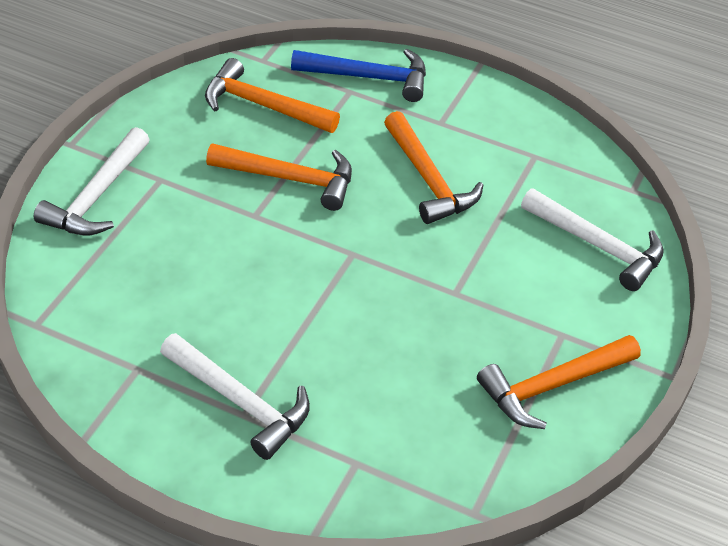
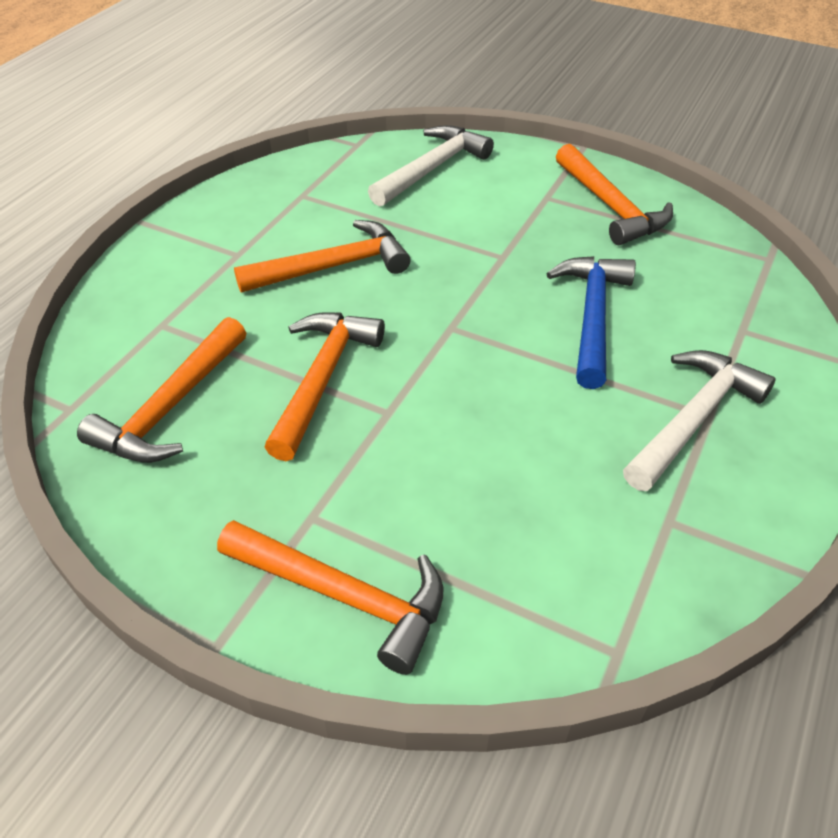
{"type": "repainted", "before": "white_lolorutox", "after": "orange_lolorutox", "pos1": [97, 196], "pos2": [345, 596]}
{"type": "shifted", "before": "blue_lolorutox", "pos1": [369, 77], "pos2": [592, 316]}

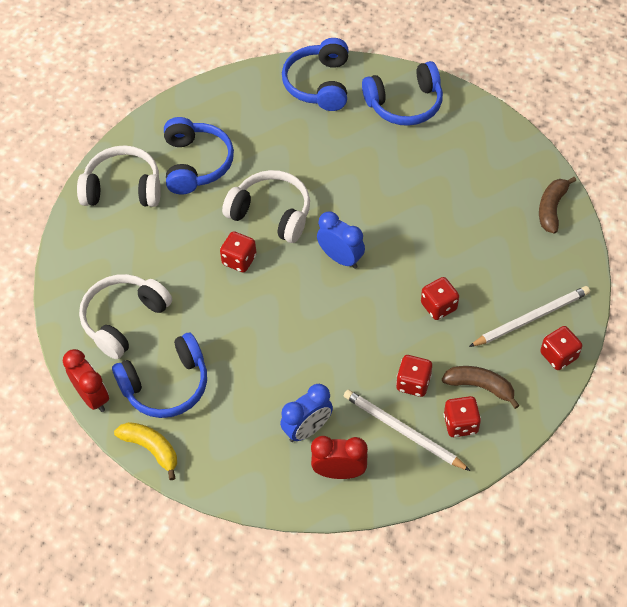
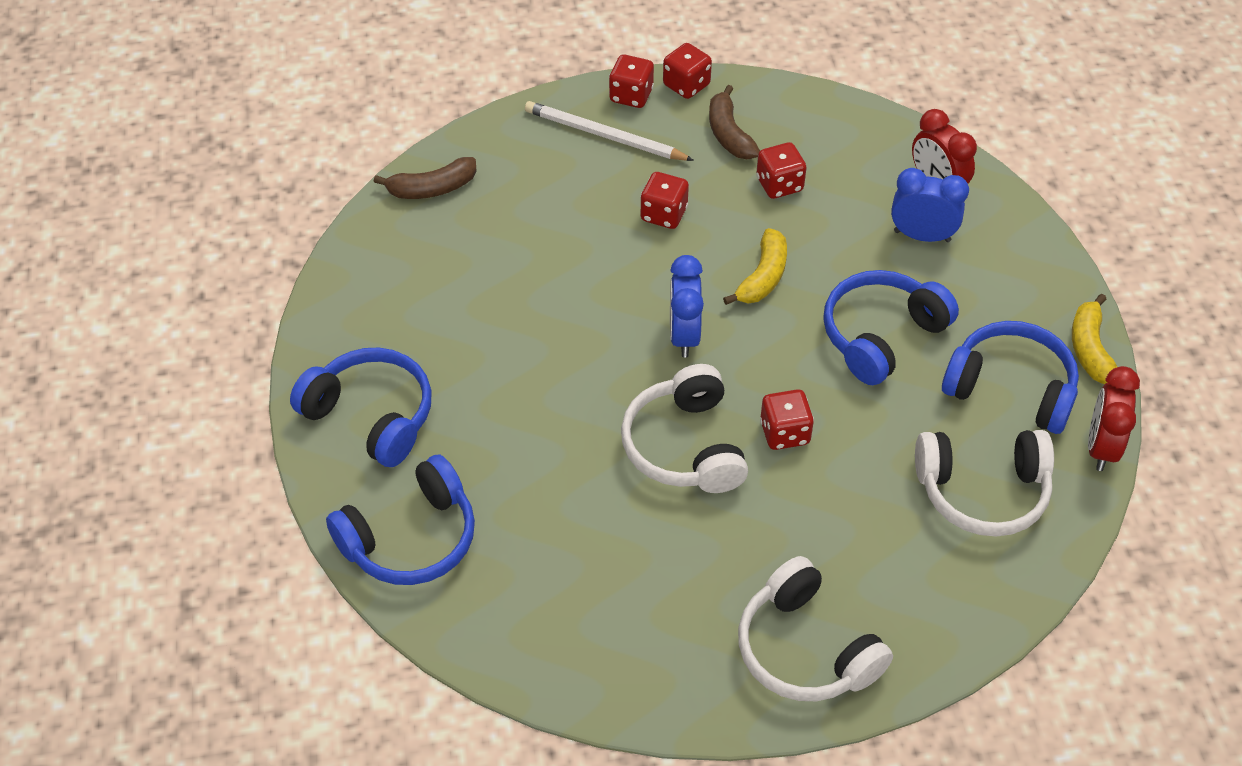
{"type": "shifted", "before": "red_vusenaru", "pos1": [460, 424], "pos2": [686, 85]}
{"type": "new", "after": "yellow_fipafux", "pos2": [763, 277]}
{"type": "shifted", "before": "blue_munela", "pos1": [196, 164], "pos2": [881, 335]}
{"type": "gone", "before": "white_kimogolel", "pos1": [403, 431]}

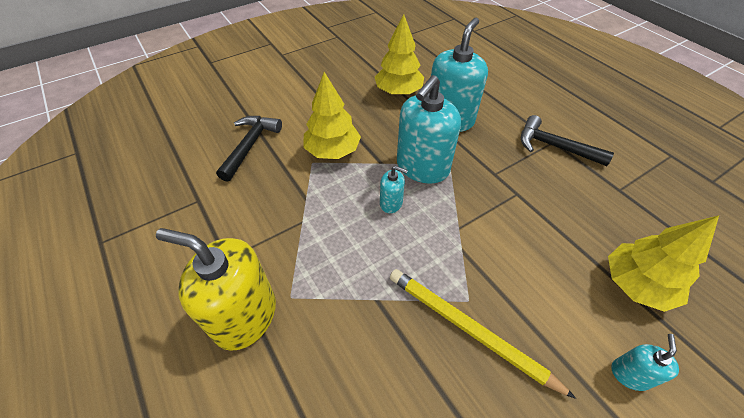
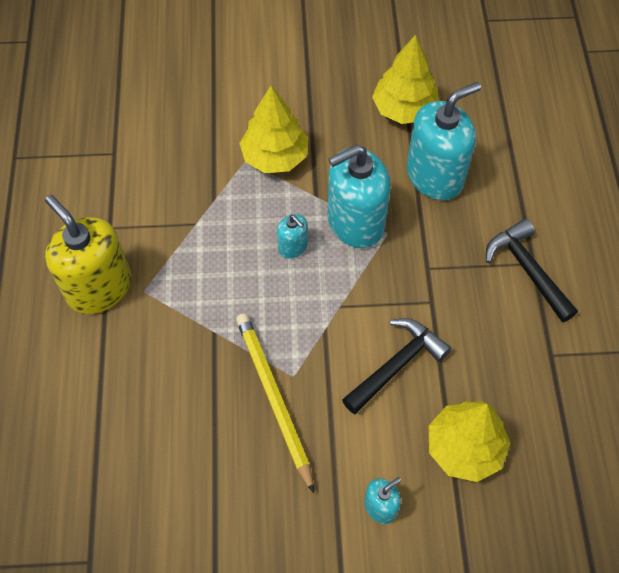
{"type": "shifted", "before": "black_lolorutox", "pos1": [250, 145], "pos2": [397, 364]}

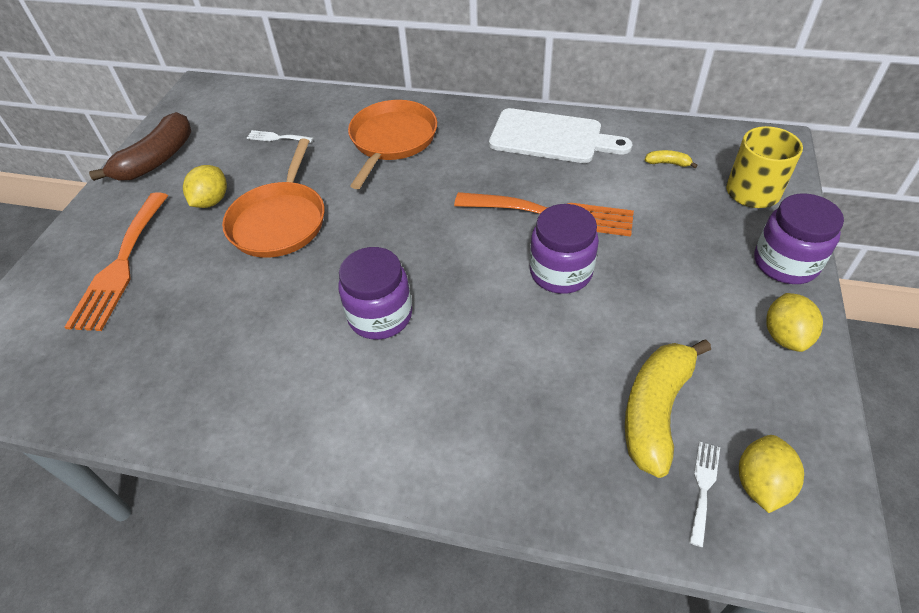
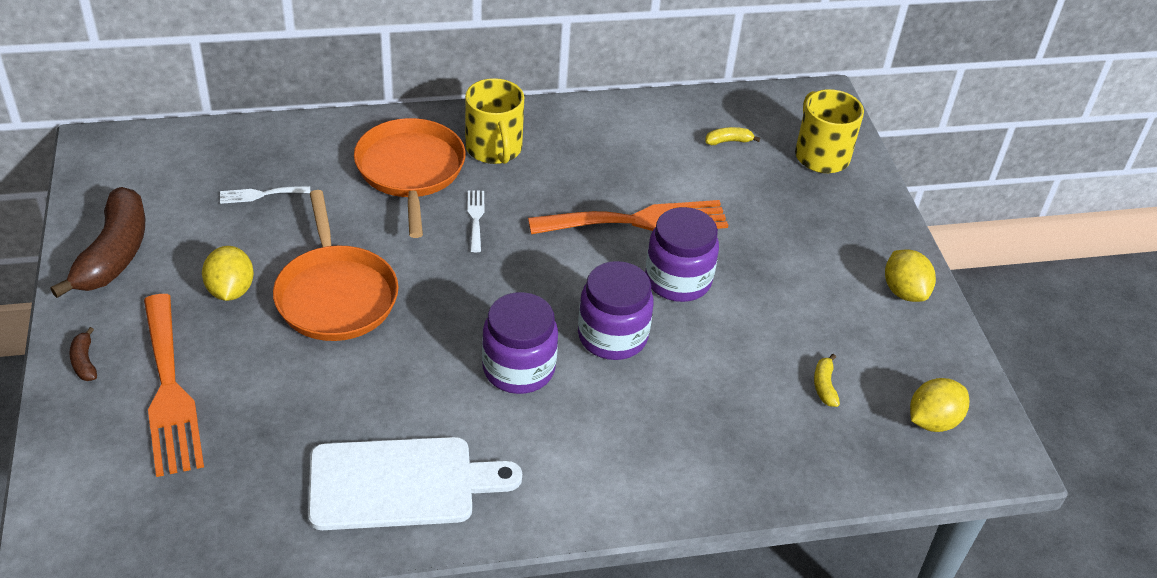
{"type": "new", "after": "brown_fipafux", "pos2": [84, 362]}
{"type": "shifted", "before": "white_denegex", "pos1": [551, 137], "pos2": [400, 483]}
{"type": "new", "after": "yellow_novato", "pos2": [494, 149]}
{"type": "shifted", "before": "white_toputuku", "pos1": [703, 487], "pos2": [475, 218]}
{"type": "shifted", "before": "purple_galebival", "pos1": [785, 263], "pos2": [612, 336]}
{"type": "scaled", "before": "yellow_fipafux", "pos1": [655, 410], "pos2": [824, 386], "scale": 0.42}
{"type": "rotated", "before": "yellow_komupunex", "pos1": [761, 484], "pos2": [932, 421], "turn": 60}

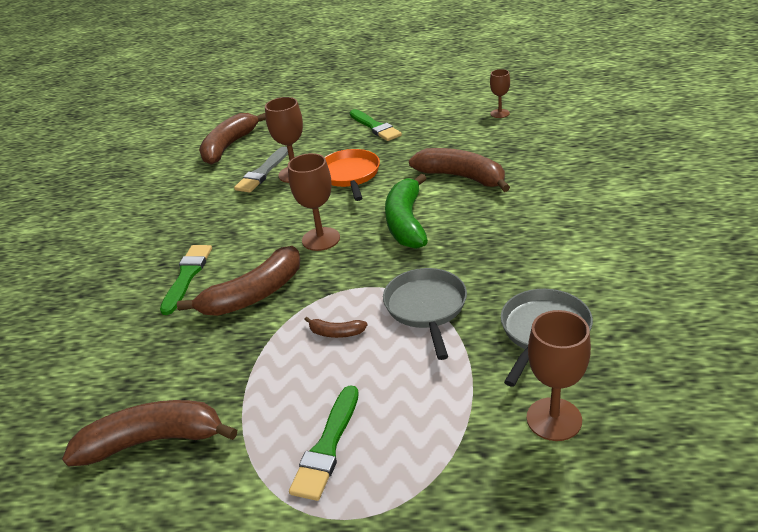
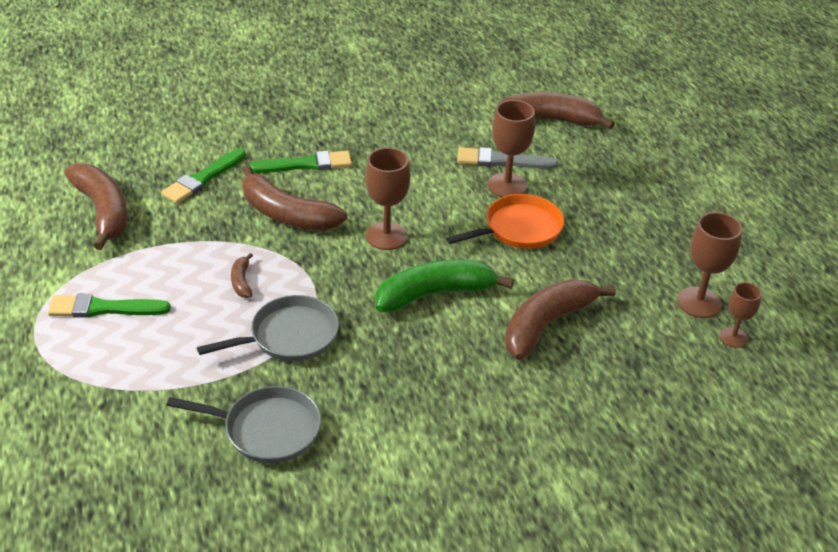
{"type": "shifted", "before": "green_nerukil", "pos1": [375, 127], "pos2": [202, 178]}
{"type": "rotated", "before": "brown_fipafux", "pos1": [462, 177], "pos2": [547, 324], "turn": -150}
{"type": "shifted", "before": "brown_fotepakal", "pos1": [554, 419], "pos2": [699, 302]}

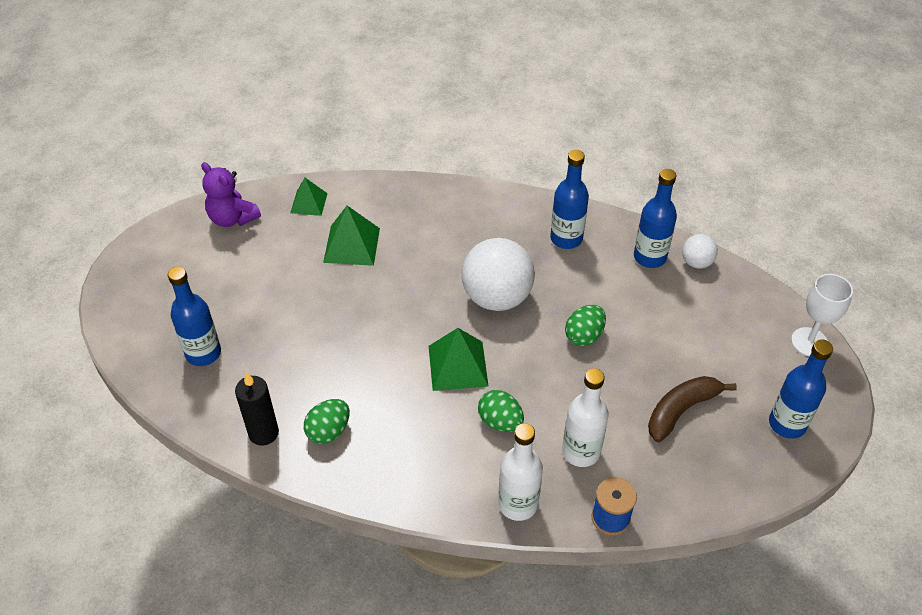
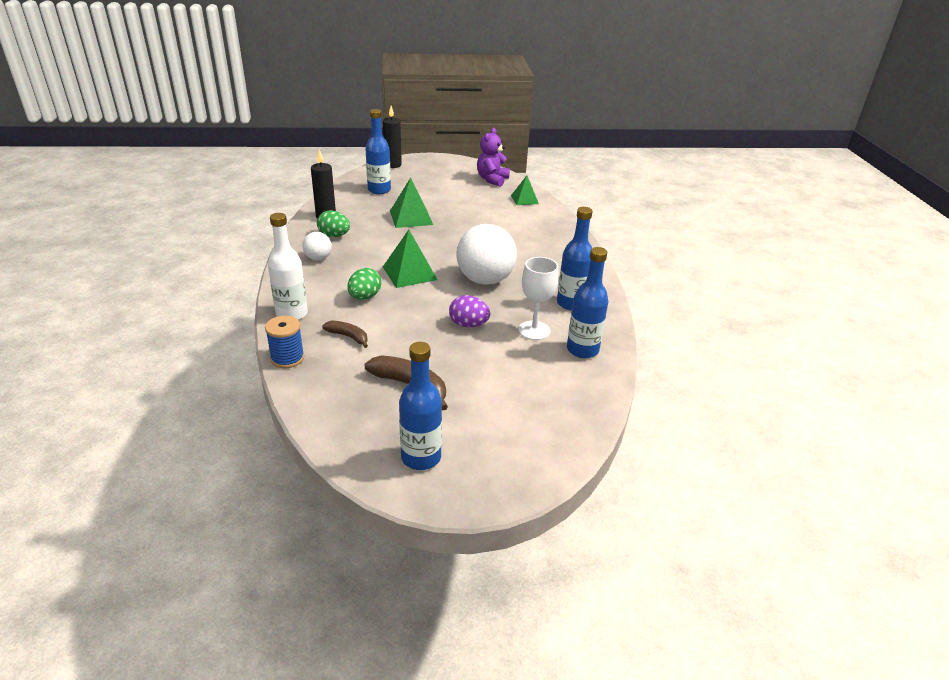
{"type": "shifted", "before": "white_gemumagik", "pos1": [696, 262], "pos2": [318, 258]}
{"type": "swapped", "before": "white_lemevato", "after": "brown_fipafux", "pos1": [581, 451], "pos2": [348, 337]}
{"type": "new", "after": "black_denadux", "pos2": [393, 165]}
{"type": "shifted", "before": "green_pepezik", "pos1": [352, 245], "pos2": [411, 217]}
{"type": "repainted", "before": "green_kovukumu", "after": "purple_kovukumu", "pos1": [584, 335], "pos2": [468, 324]}
{"type": "shifted", "before": "white_fotepakal", "pos1": [809, 342], "pos2": [534, 330]}

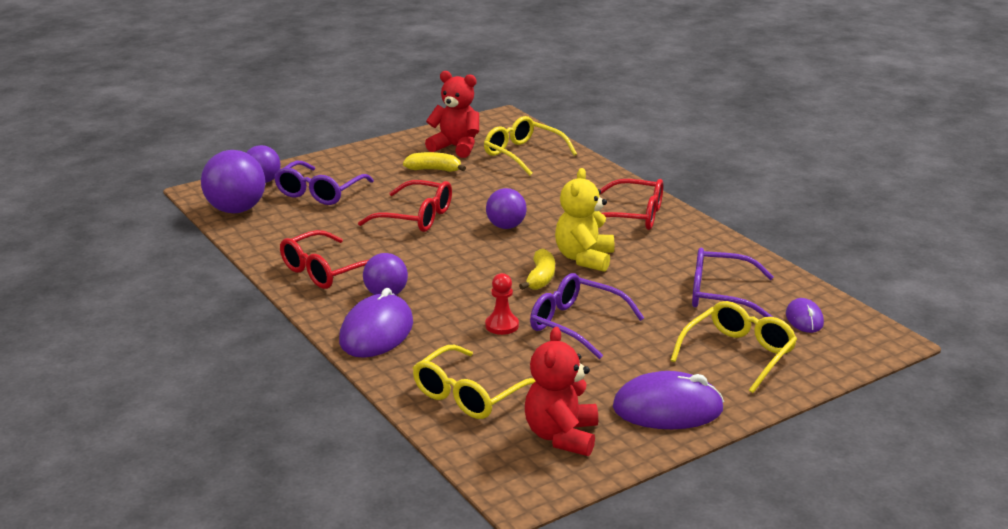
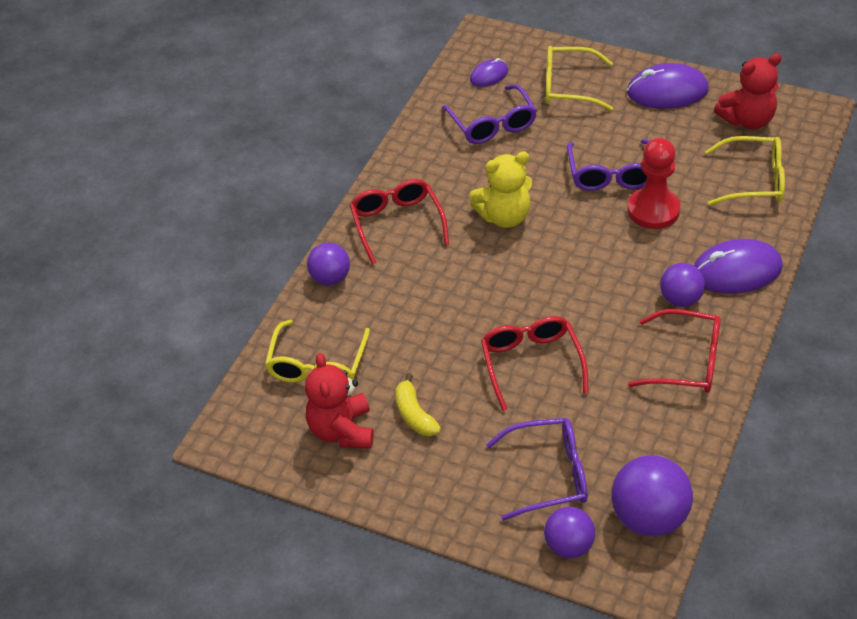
{"type": "shifted", "before": "purple_gemumagik", "pos1": [506, 226], "pos2": [330, 278]}
{"type": "rotated", "before": "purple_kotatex", "pos1": [667, 409], "pos2": [667, 91], "turn": -60}
{"type": "scaled", "before": "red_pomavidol", "pos1": [502, 325], "pos2": [653, 210], "scale": 1.75}
{"type": "gone", "before": "yellow_fipafux", "pos1": [540, 278]}

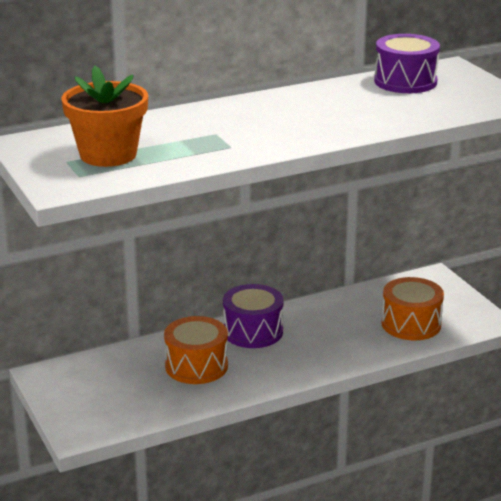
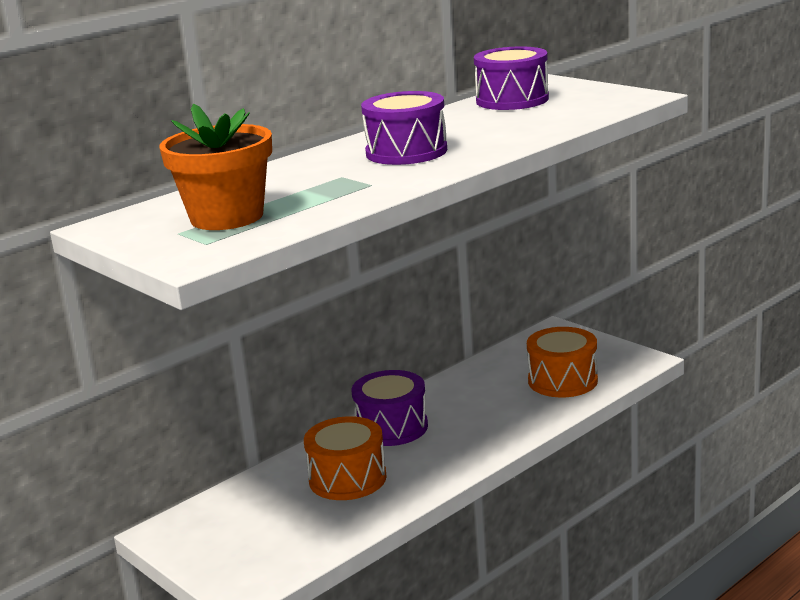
{"type": "new", "after": "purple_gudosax", "pos2": [406, 152]}

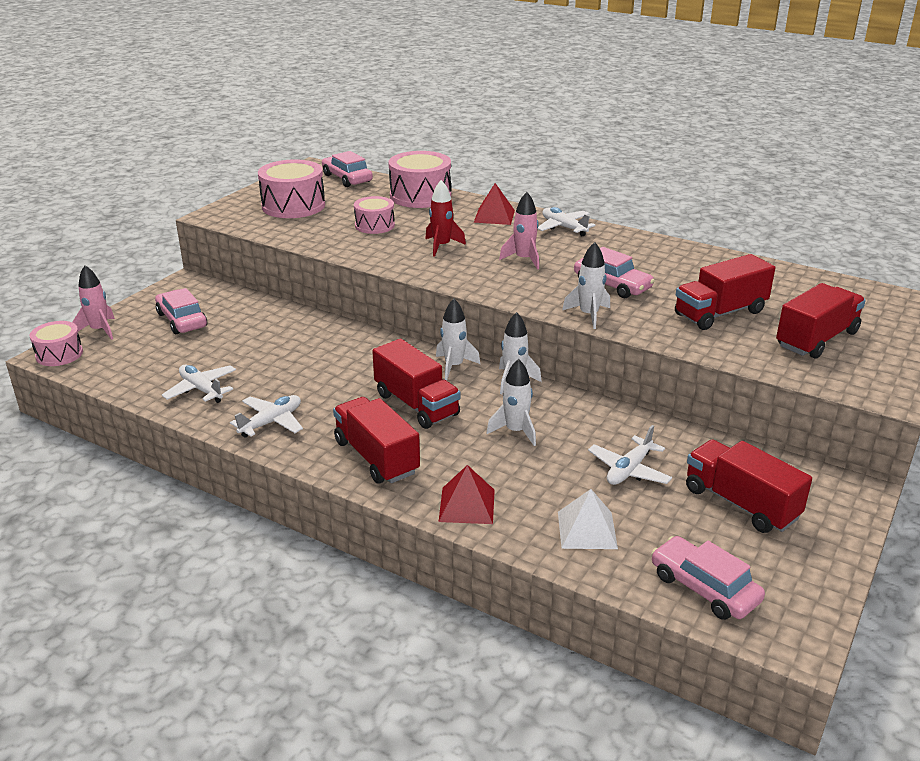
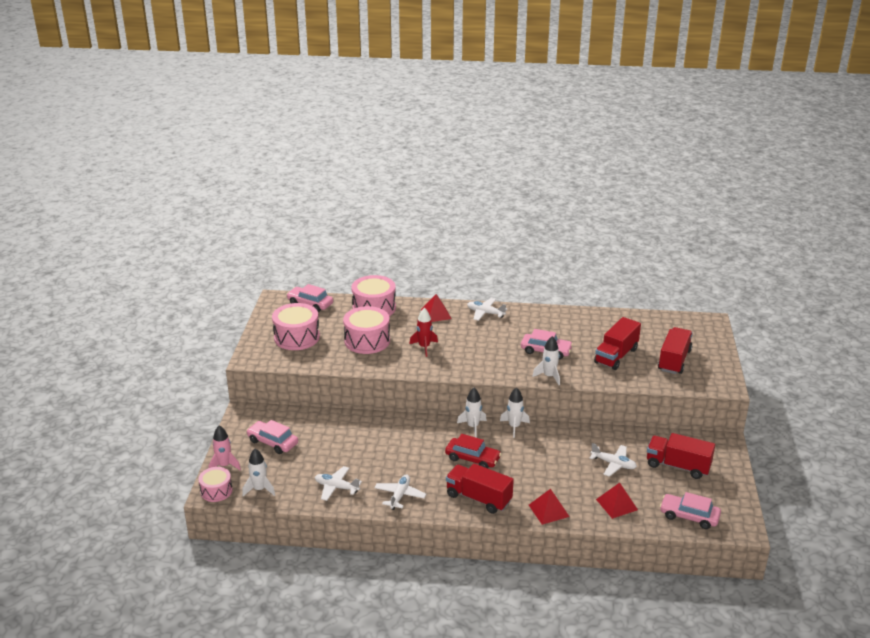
{"type": "shifted", "before": "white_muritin", "pos1": [515, 431], "pos2": [259, 489]}
{"type": "scaled", "before": "pink_gudosax", "pos1": [374, 225], "pos2": [367, 341], "scale": 1.66}
{"type": "swapped", "before": "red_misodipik", "after": "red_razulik", "pos1": [416, 404], "pos2": [472, 458]}
{"type": "rotated", "before": "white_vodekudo", "pos1": [629, 470], "pos2": [613, 464], "turn": -75}
{"type": "repainted", "before": "white_pepezik", "after": "red_pepezik", "pos1": [587, 530], "pos2": [617, 504]}
{"type": "gone", "before": "pink_muritin", "pos1": [524, 259]}

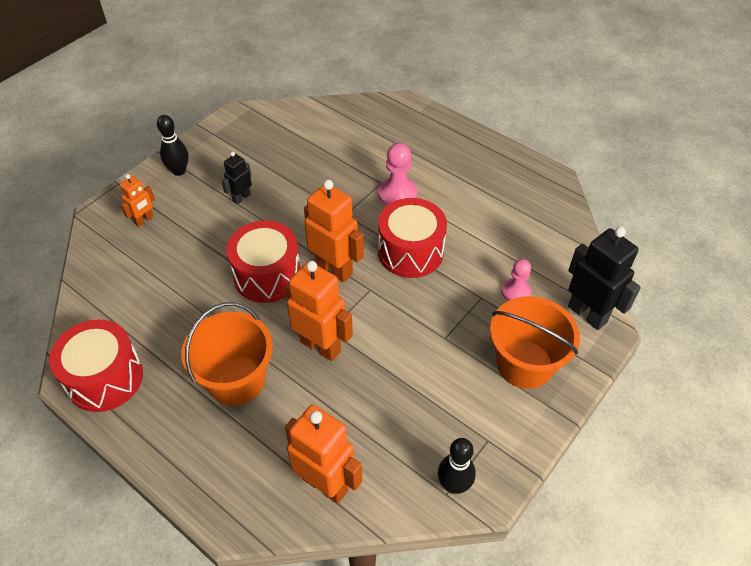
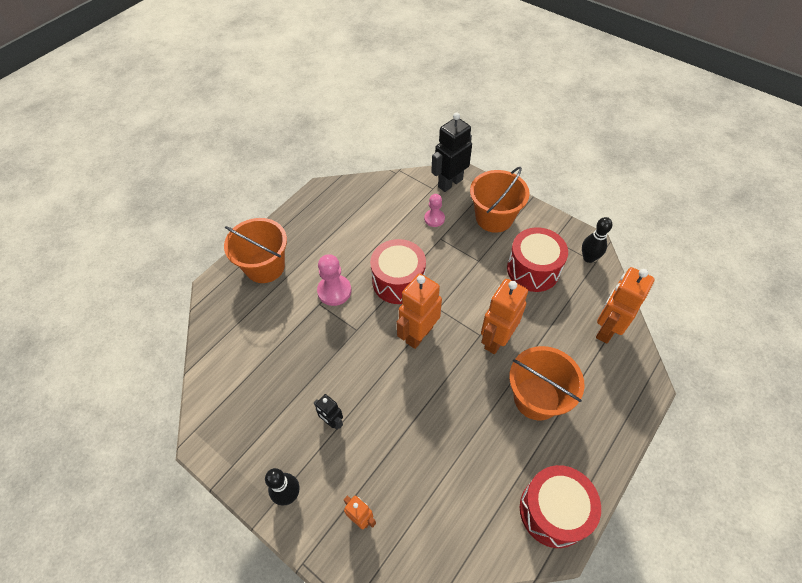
{"type": "new", "after": "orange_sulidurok", "pos2": [265, 266]}
{"type": "shifted", "before": "red_gudosax", "pos1": [267, 275], "pos2": [533, 269]}

